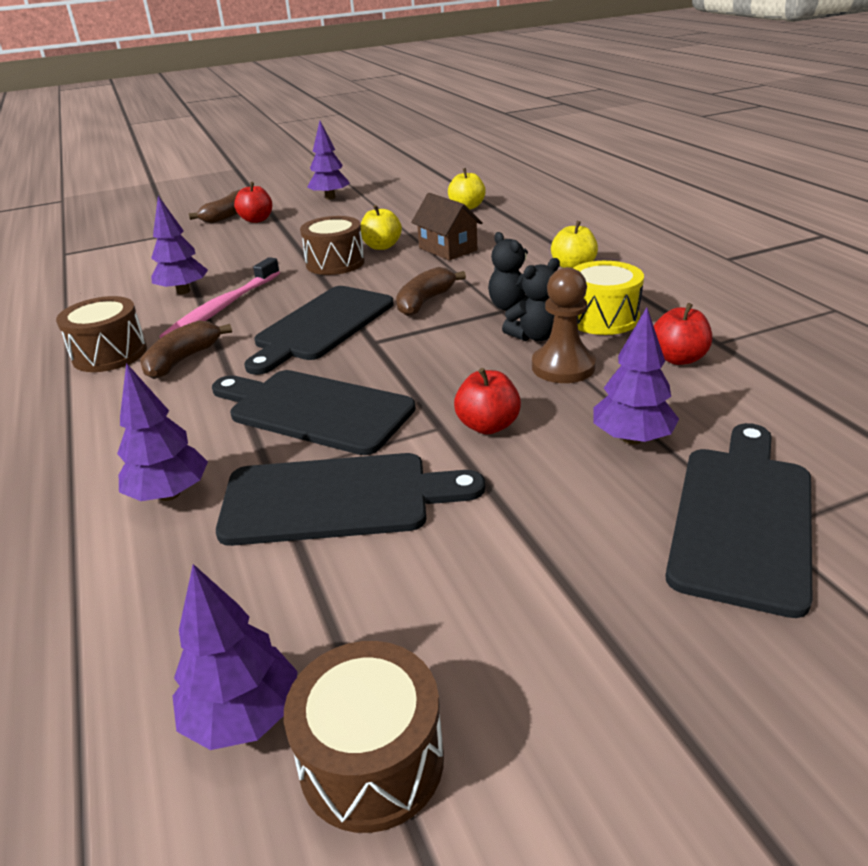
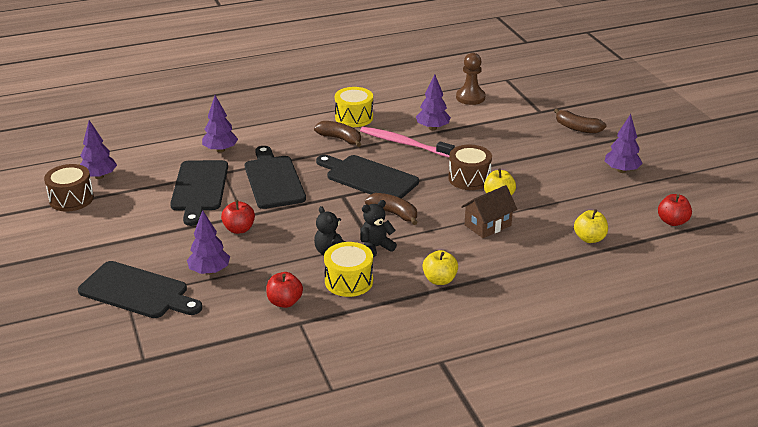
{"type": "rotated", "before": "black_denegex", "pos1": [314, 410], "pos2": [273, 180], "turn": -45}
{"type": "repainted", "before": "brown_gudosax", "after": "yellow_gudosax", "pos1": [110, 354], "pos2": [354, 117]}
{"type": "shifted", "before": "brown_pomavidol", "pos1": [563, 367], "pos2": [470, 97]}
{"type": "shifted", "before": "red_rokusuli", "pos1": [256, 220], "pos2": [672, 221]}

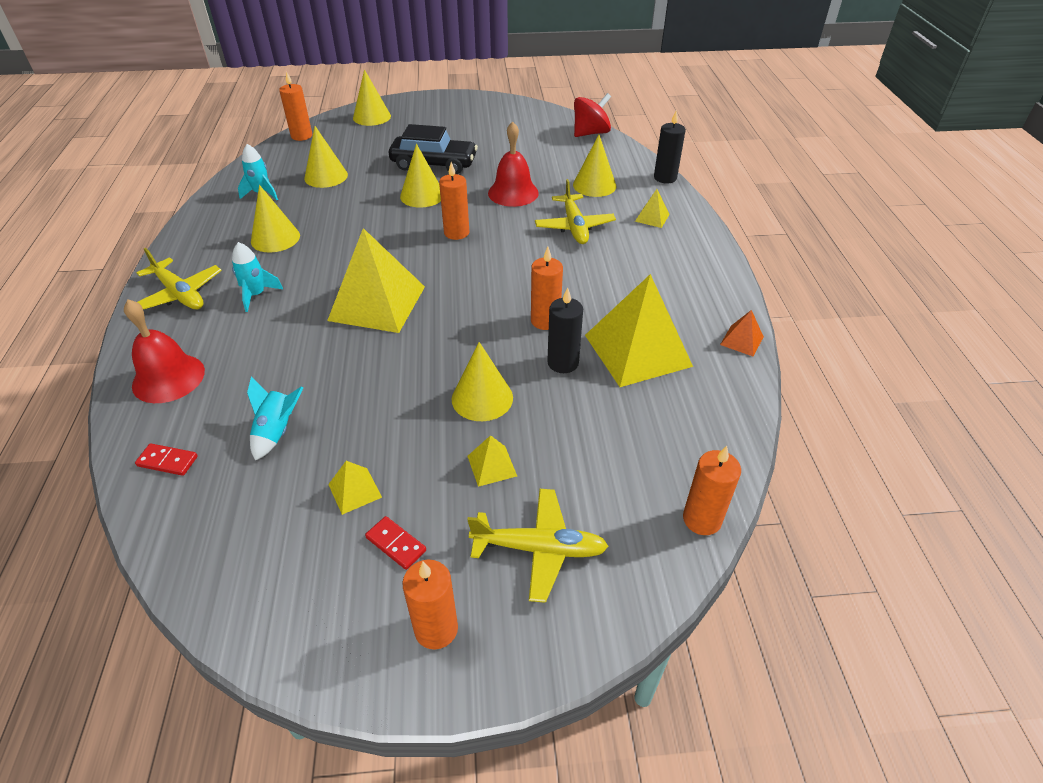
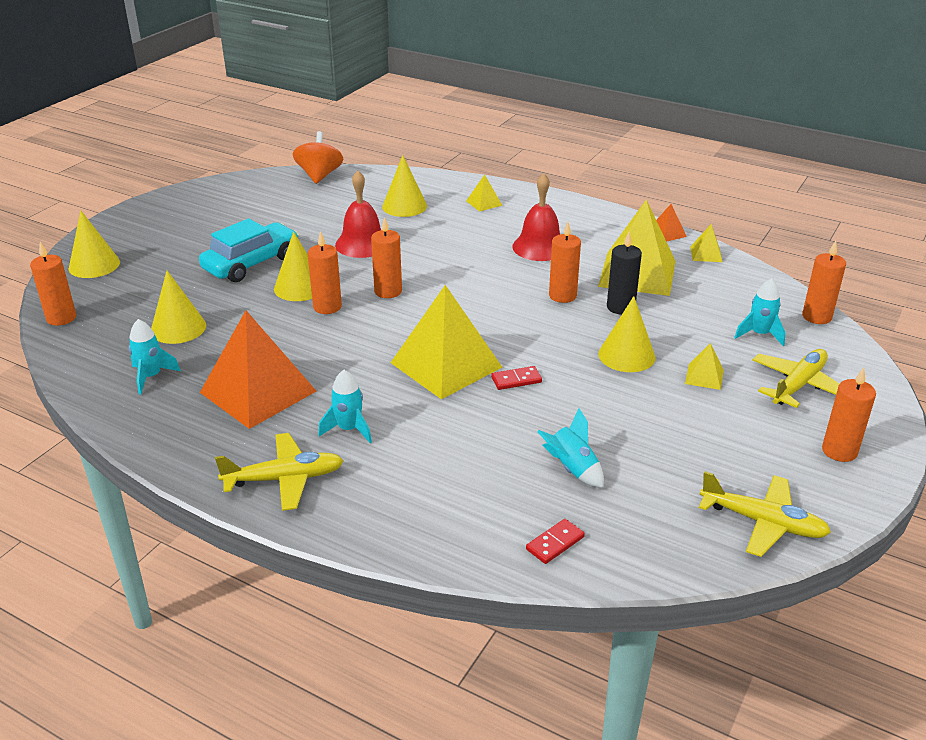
{"type": "repainted", "before": "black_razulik", "after": "turquoise_razulik", "pos1": [434, 164], "pos2": [251, 263]}
{"type": "swapped", "before": "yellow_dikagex", "after": "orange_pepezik", "pos1": [275, 238], "pos2": [258, 391]}
{"type": "repainted", "before": "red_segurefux", "after": "orange_segurefux", "pos1": [590, 133], "pos2": [319, 176]}
{"type": "new", "after": "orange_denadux", "pos2": [327, 307]}
{"type": "shifted", "before": "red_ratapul", "pos1": [396, 544], "pos2": [516, 380]}
{"type": "shifted", "before": "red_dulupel", "pos1": [168, 378], "pos2": [540, 247]}
{"type": "shifted", "before": "yellow_pepezik", "pos1": [355, 491], "pos2": [706, 254]}
{"type": "shifted", "before": "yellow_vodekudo", "pos1": [574, 226], "pos2": [763, 522]}
{"type": "new", "after": "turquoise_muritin", "pos2": [759, 334]}
{"type": "gone", "before": "black_denadux", "pos1": [665, 178]}

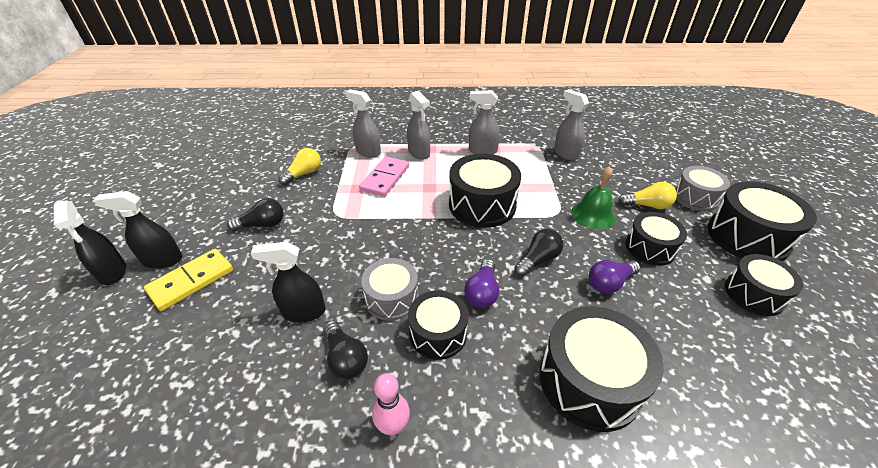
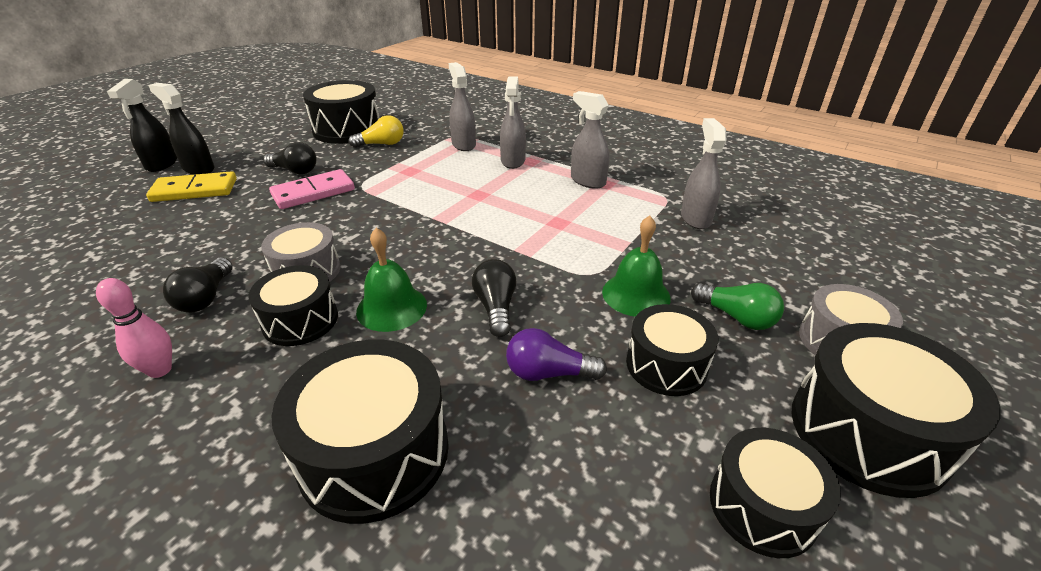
{"type": "shifted", "before": "pink_ratapul", "pos1": [385, 178], "pos2": [313, 192]}
{"type": "shifted", "before": "black_gudosax", "pos1": [482, 205], "pos2": [347, 130]}
{"type": "swapped", "before": "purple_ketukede", "after": "green_dulupel", "pos1": [482, 292], "pos2": [391, 307]}
{"type": "rotated", "before": "black_ketukede", "pos1": [538, 260], "pos2": [496, 307], "turn": -90}
{"type": "repainted", "before": "yellow_ketukede", "after": "green_ketukede", "pos1": [647, 205], "pos2": [736, 317]}
{"type": "gone", "before": "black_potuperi", "pos1": [303, 312]}

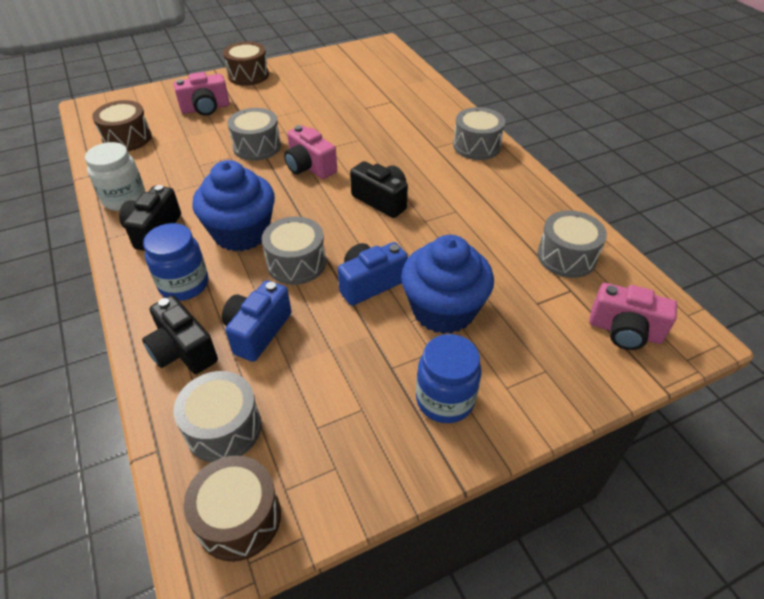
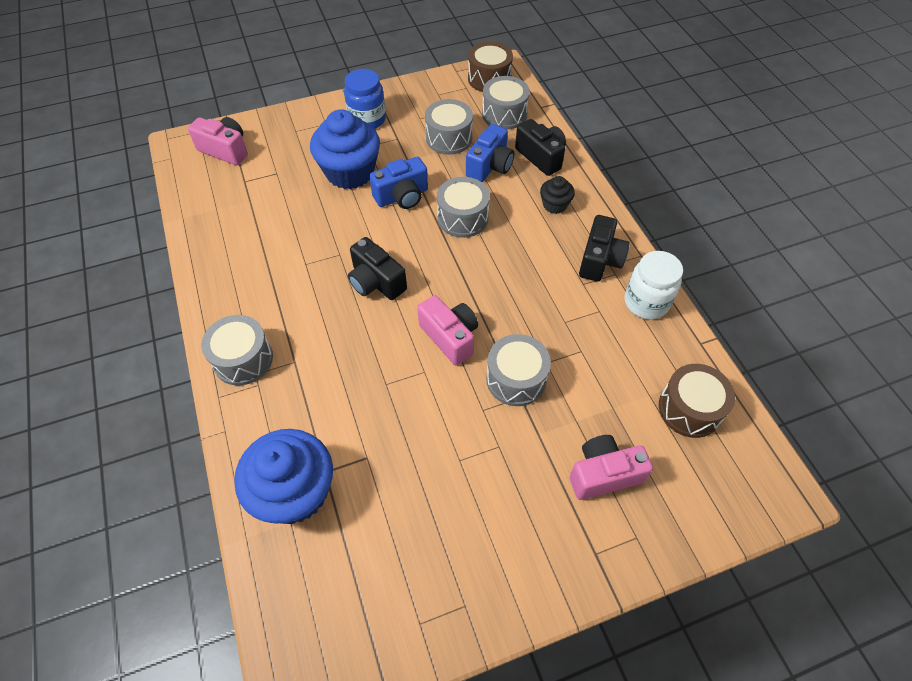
{"type": "shifted", "before": "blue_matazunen", "pos1": [241, 233], "pos2": [295, 492]}
{"type": "shifted", "before": "grey_gudosax", "pos1": [566, 257], "pos2": [449, 138]}
{"type": "swapped", "before": "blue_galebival", "after": "black_matazunen", "pos1": [184, 285], "pos2": [554, 205]}
{"type": "gone", "before": "brown_gudosax", "pos1": [248, 75]}

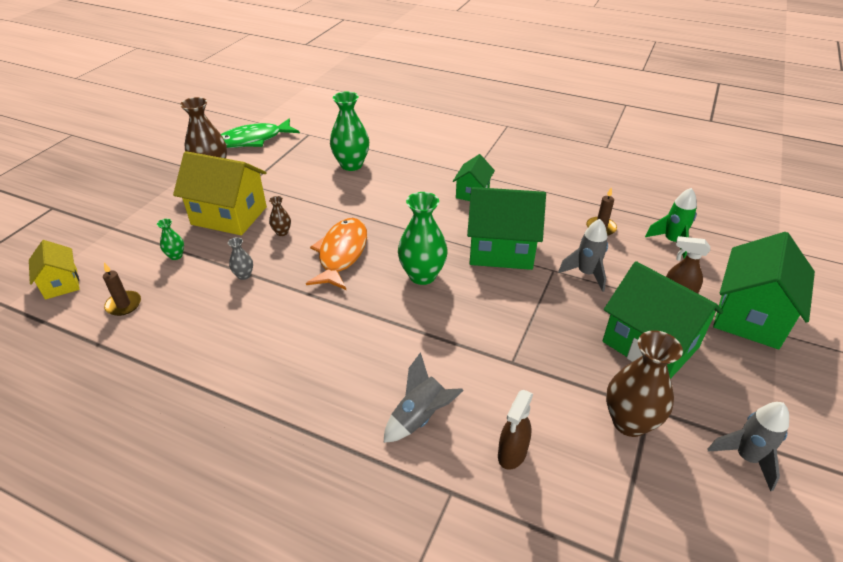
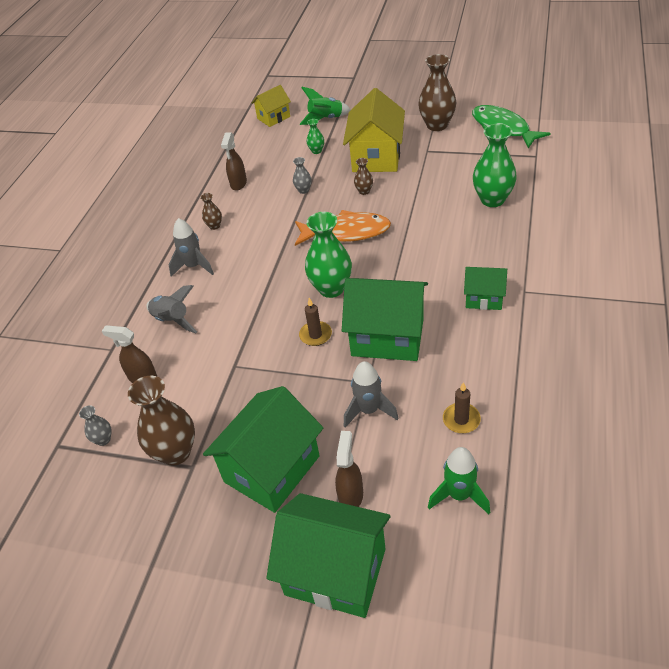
{"type": "new", "after": "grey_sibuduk", "pos2": [103, 440]}
{"type": "shifted", "before": "grey_muritin", "pos1": [746, 457], "pos2": [194, 266]}
{"type": "new", "after": "brown_sibuduk", "pos2": [214, 226]}
{"type": "new", "after": "brown_potuperi", "pos2": [238, 184]}
{"type": "shifted", "before": "brown_denadux", "pos1": [123, 305], "pos2": [315, 335]}
{"type": "new", "after": "green_muritin", "pos2": [325, 119]}
{"type": "rotated", "before": "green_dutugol", "pos1": [501, 250], "pos2": [387, 337], "turn": -75}

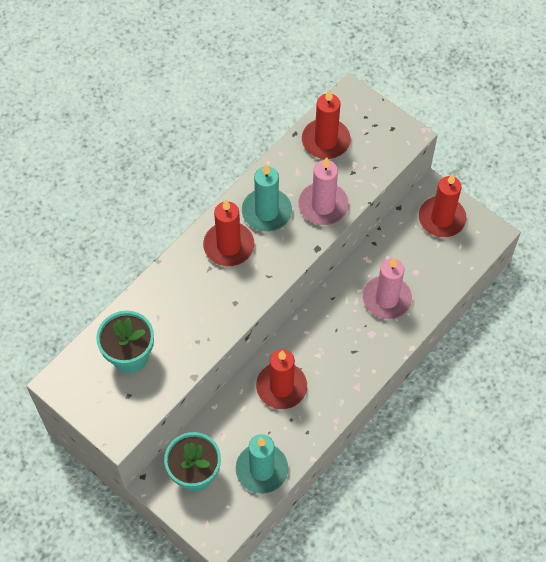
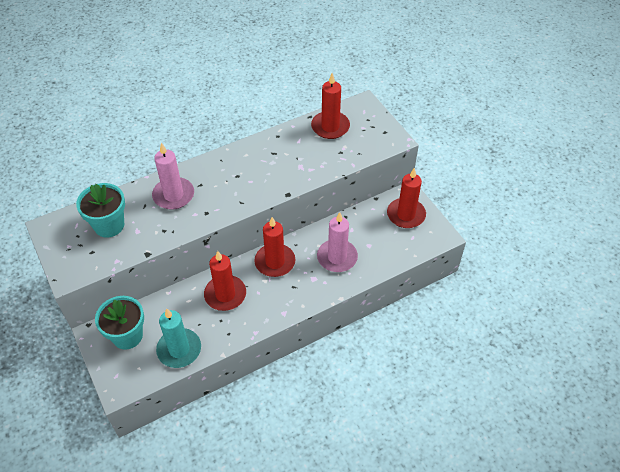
{"type": "shifted", "before": "pink_denadux", "pos1": [323, 205], "pos2": [173, 195]}
{"type": "shifted", "before": "red_denadux", "pos1": [229, 246], "pos2": [275, 262]}
{"type": "gone", "before": "turquoise_denadux", "pos1": [266, 212]}

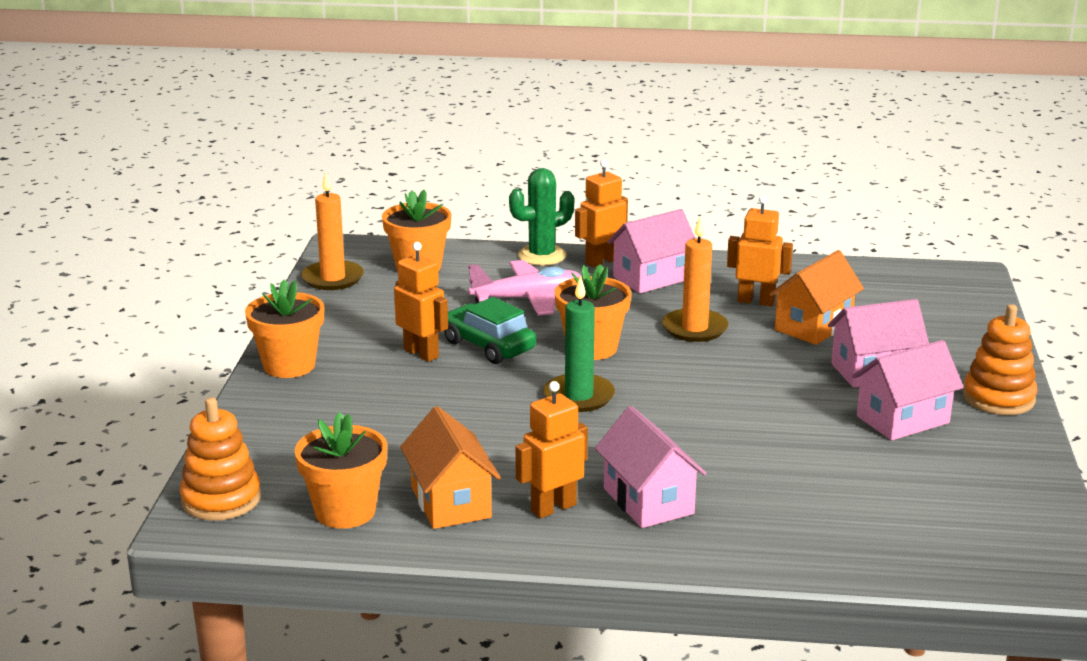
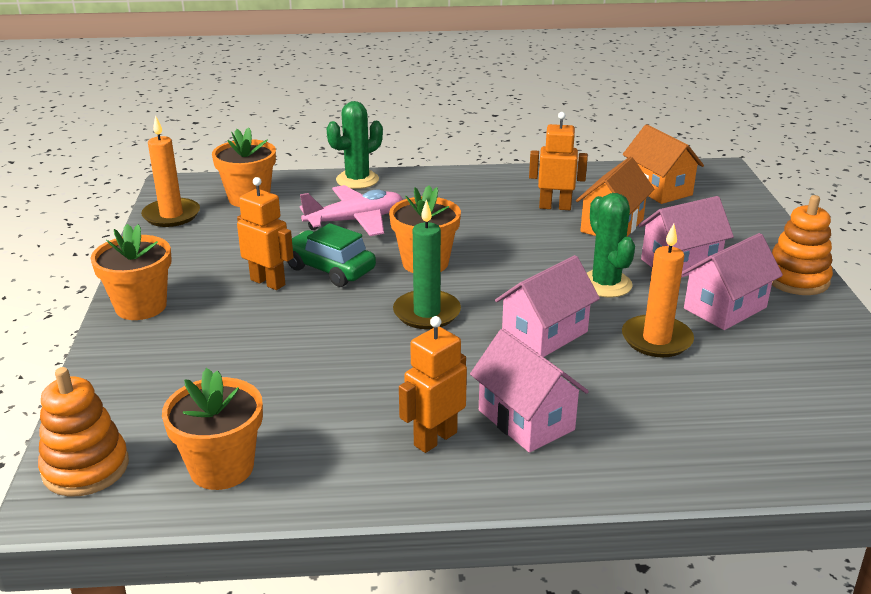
{"type": "shifted", "before": "pink_dutugol", "pos1": [651, 278], "pos2": [544, 334]}
{"type": "new", "after": "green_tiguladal", "pos2": [605, 284]}
{"type": "shifted", "before": "orange_denadux", "pos1": [694, 328], "pos2": [656, 339]}
{"type": "shifted", "before": "orange_dutugol", "pos1": [450, 502], "pos2": [658, 189]}
{"type": "gone", "before": "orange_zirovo", "pos1": [601, 261]}

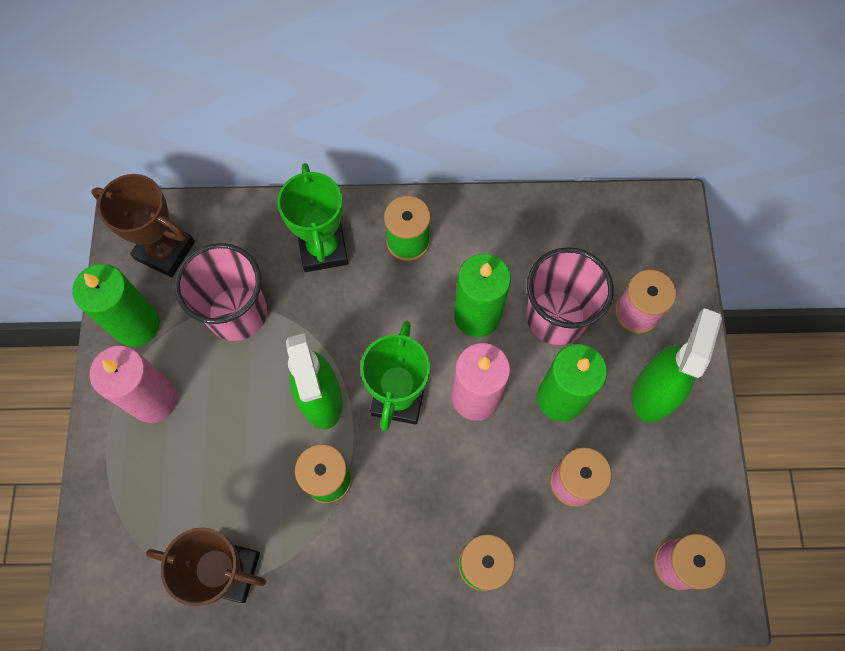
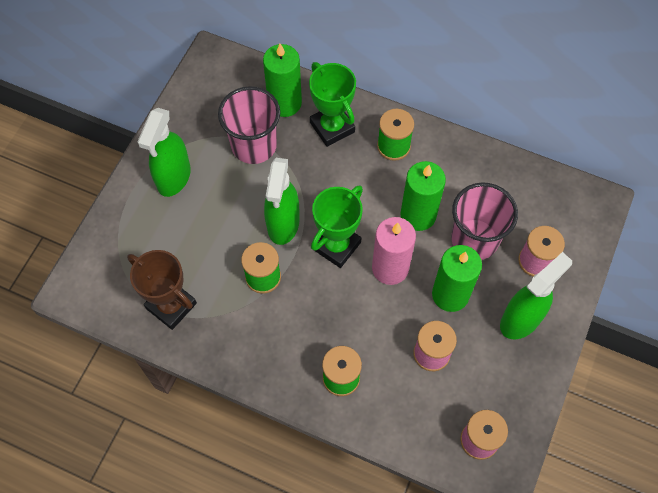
{"type": "swapped", "before": "pink_denadux", "after": "green_potuperi", "pos1": [154, 399], "pos2": [173, 178]}
{"type": "shifted", "before": "green_denadux", "pos1": [137, 325], "pos2": [284, 103]}
{"type": "rotated", "before": "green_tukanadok", "pos1": [323, 249], "pos2": [332, 127], "turn": -45}
{"type": "gone", "before": "brown_tukanadok", "pos1": [165, 250]}

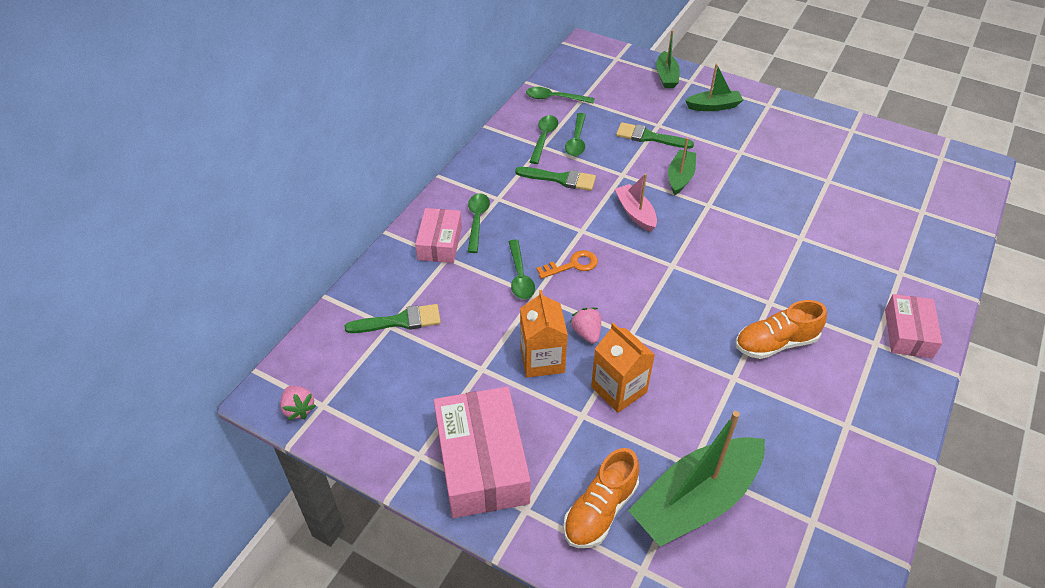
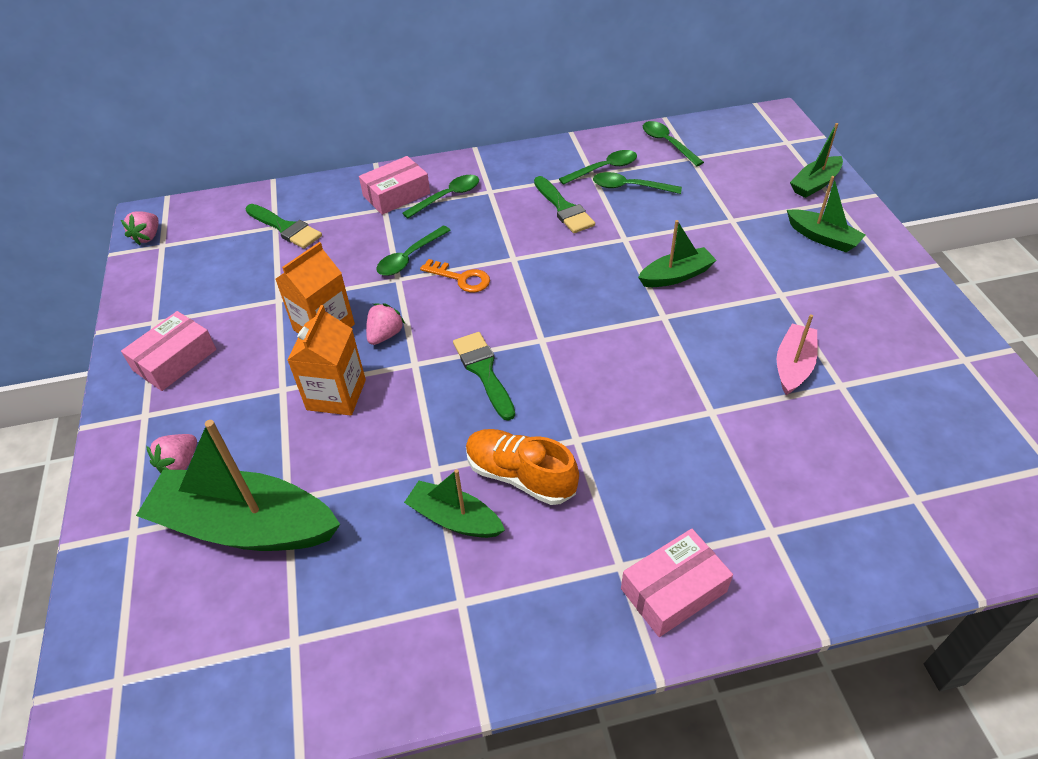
{"type": "scaled", "before": "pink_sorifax", "pos1": [482, 462], "pos2": [175, 360], "scale": 0.59}
{"type": "swapped", "before": "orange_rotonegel", "after": "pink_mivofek", "pos1": [600, 510], "pos2": [180, 463]}
{"type": "new", "after": "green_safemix", "pos2": [454, 518]}
{"type": "shifted", "before": "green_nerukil", "pos1": [649, 137], "pos2": [484, 371]}
{"type": "rotated", "before": "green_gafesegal", "pos1": [576, 140], "pos2": [629, 187], "turn": 45}
{"type": "shifted", "before": "pink_safemix", "pos1": [635, 213], "pos2": [793, 366]}

